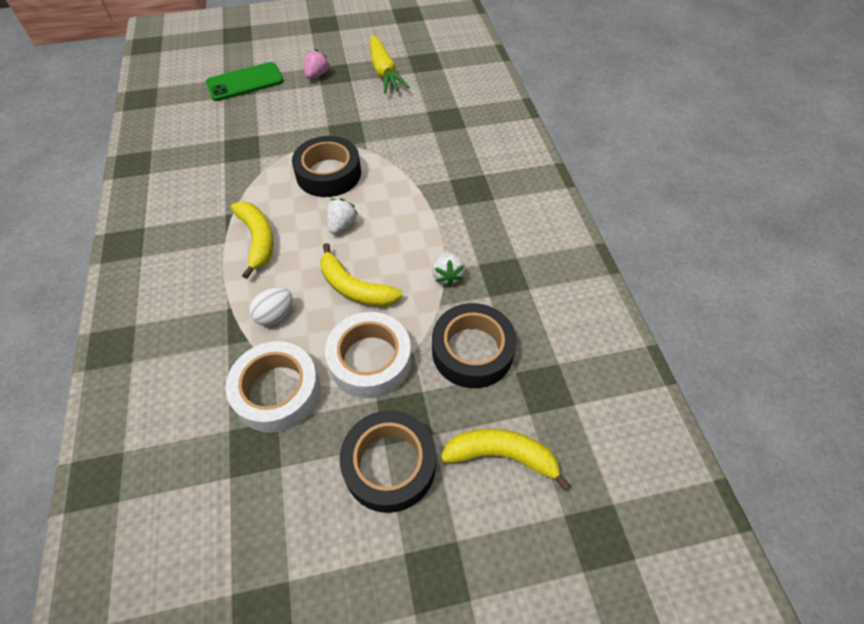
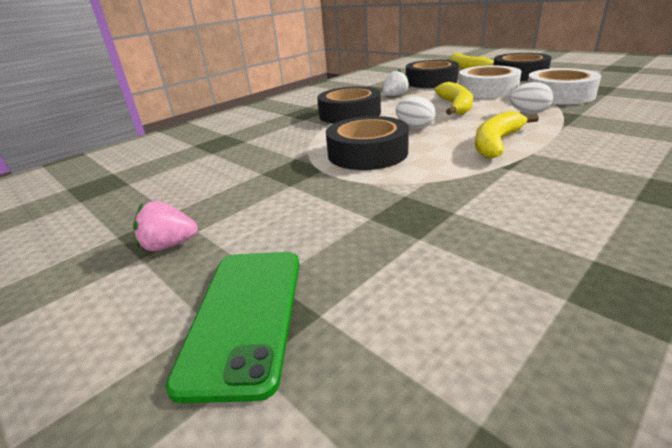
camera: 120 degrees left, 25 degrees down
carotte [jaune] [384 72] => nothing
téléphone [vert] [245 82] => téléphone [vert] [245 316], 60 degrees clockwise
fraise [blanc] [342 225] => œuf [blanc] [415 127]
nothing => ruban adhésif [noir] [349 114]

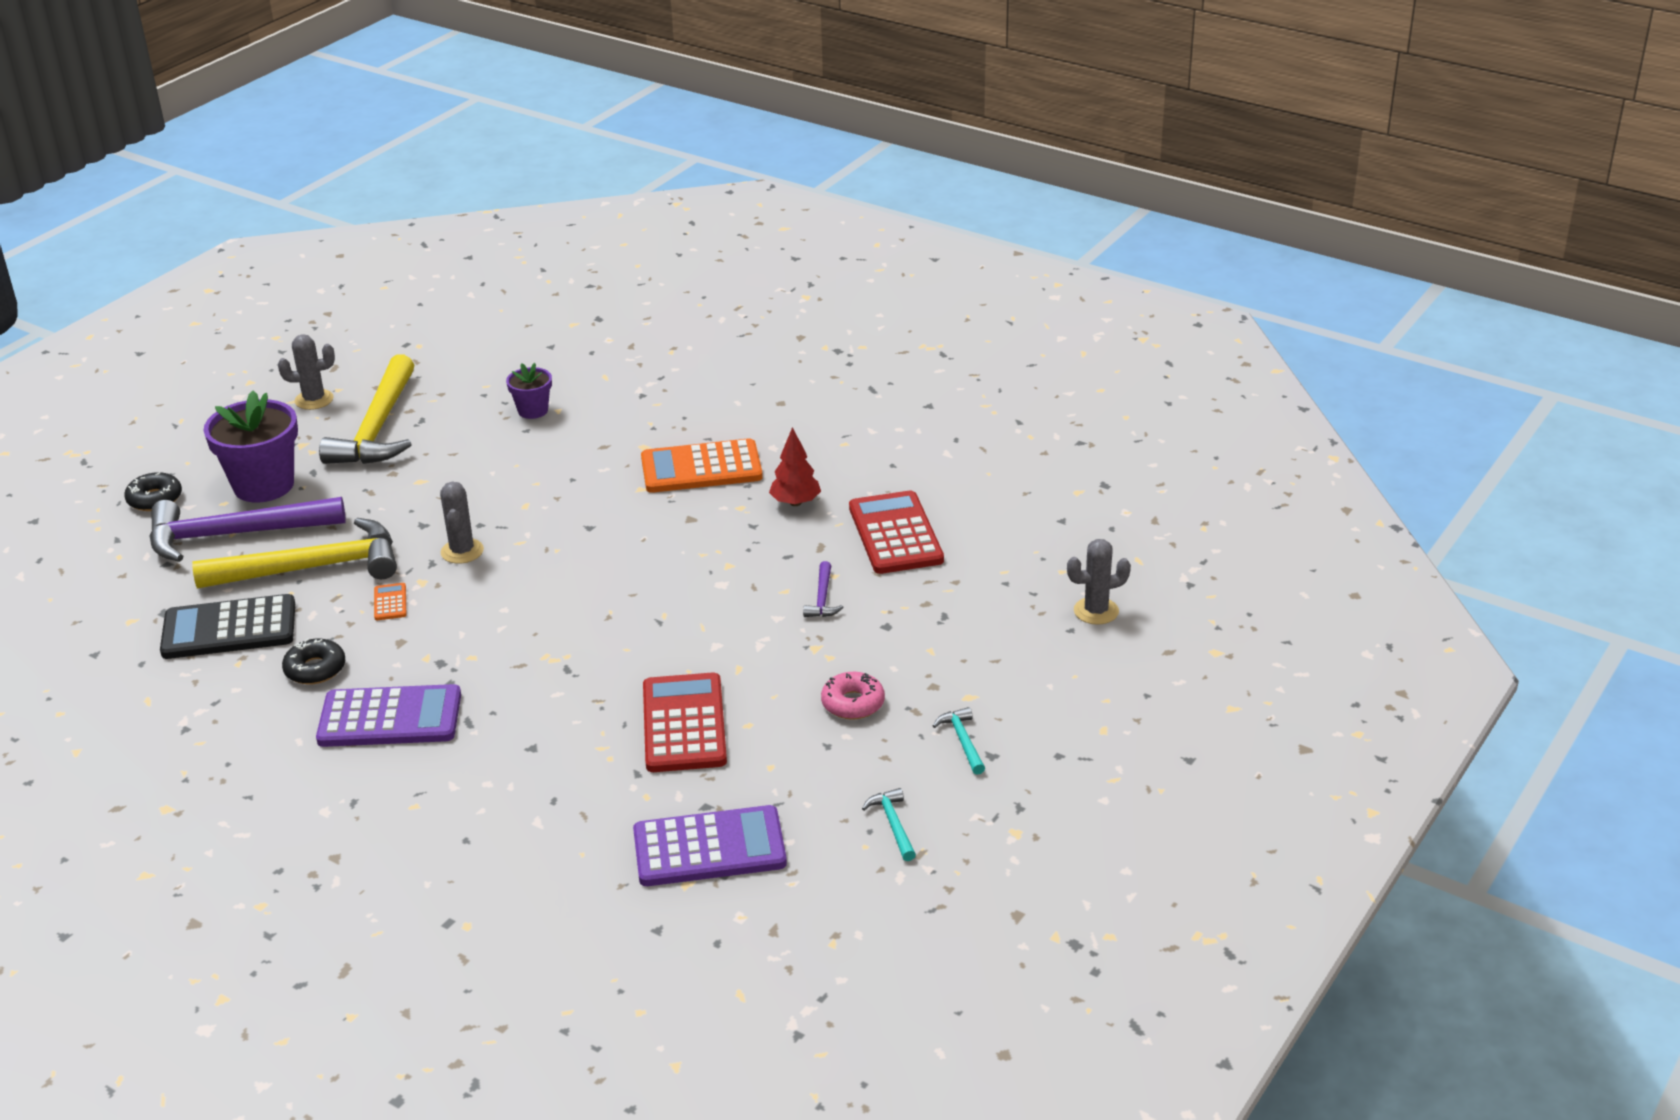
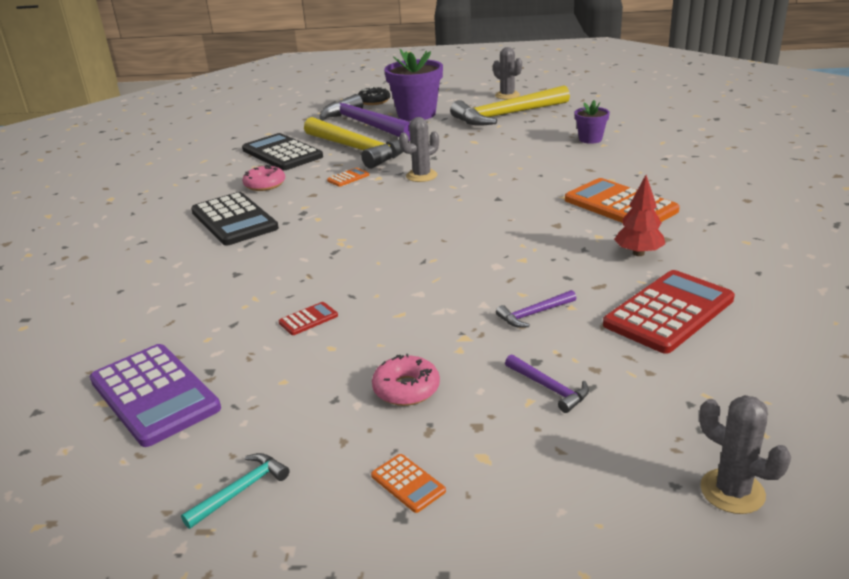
camera: 60 degrees right, 5 degrees down
beignet [noir] [315 669] => beignet [rose] [265 184]
calculatrice [rouge] [684 724] => calculatrice [rouge] [308 319], x0.43
calculatrice [violet] [390 718] => calculatrice [noir] [234 220]
marteau [turquoise] [962 741] => calculatrice [orange] [408 483]
nothing => marteau [violet] [549 388]

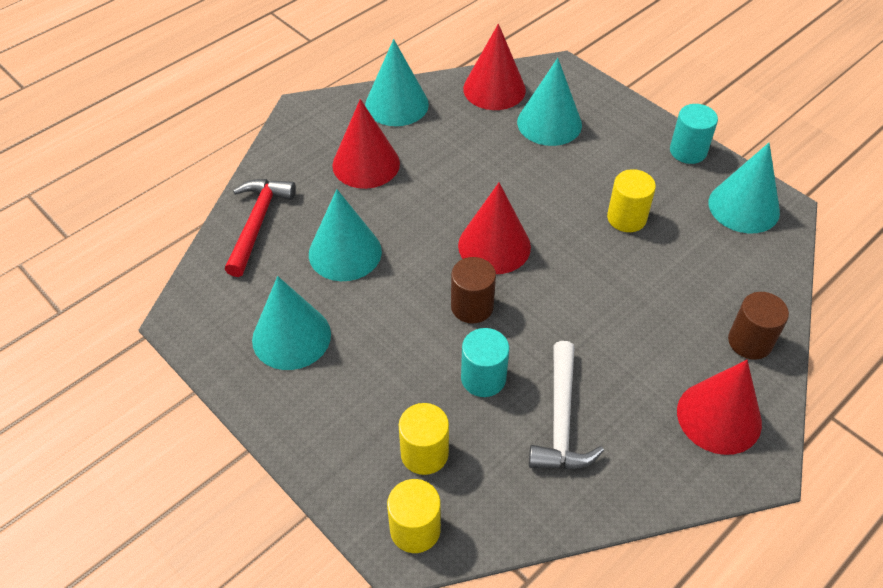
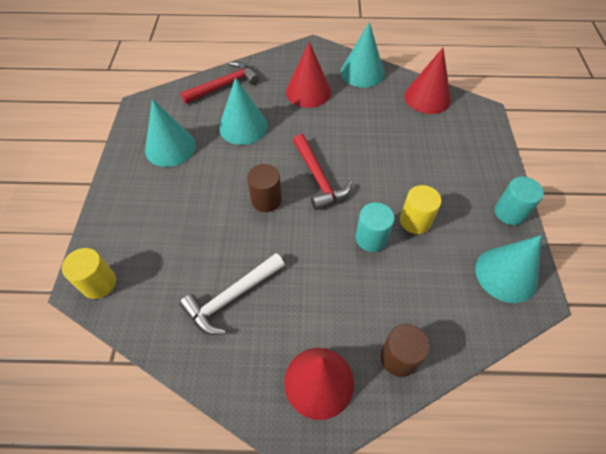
camera: 45 degrees right, 5 degrees up
cône [turquoise] [549 123] => nothing
cône [rouge] [494 246] => marteau [rouge] [318 178]
cylindre [turquoise] [483 378] => cylindre [turquoise] [371 238], moved
cylindre [jaune] [424 453] => nothing

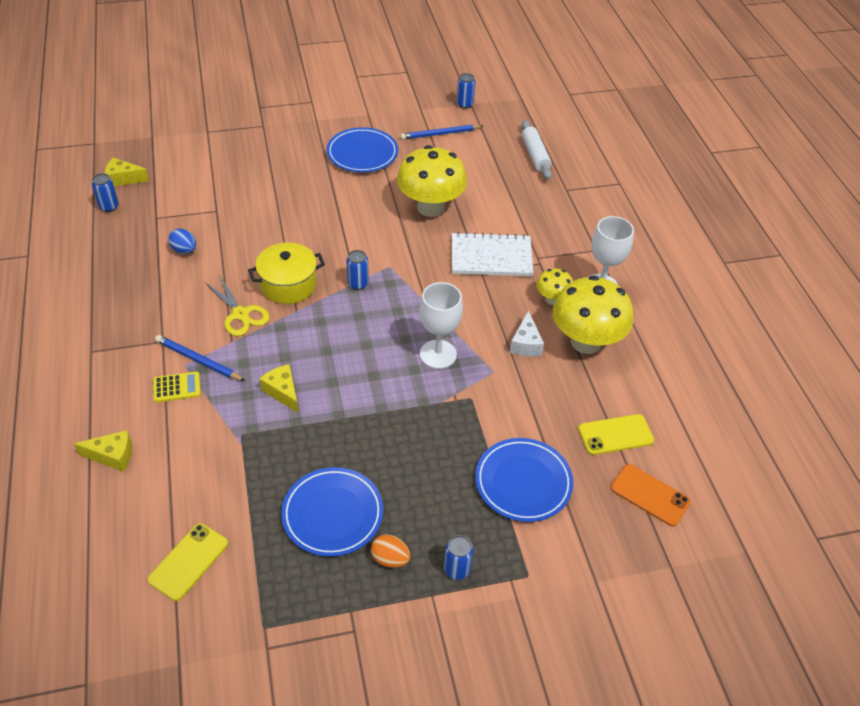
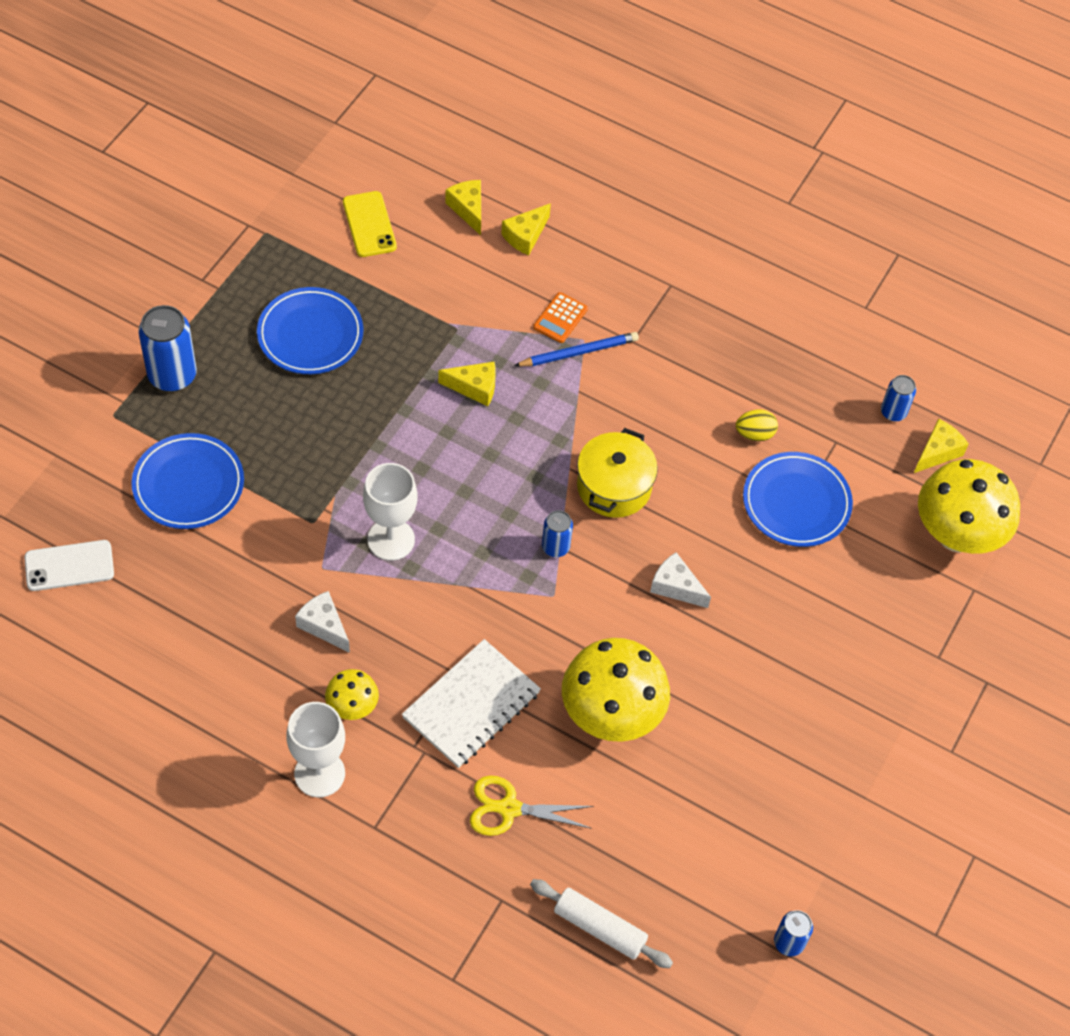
camera: 130 degrees right, 10 degrees up
crayon [bleu] [440 134] => nothing
assiette [bleu] [362 153] => assiette [bleu] [796 503], moved
œuf [bleu] [184 250] => œuf [jaune] [754 434]
champignon [jaune] [586 342] => champignon [jaune] [956 535], moved
ciseaux [jaune] [240 314] => ciseaux [jaune] [508 808], moved
calculatrice [jaune] [177 387] => calculatrice [orange] [560 318]
téléphone [jaune] [615 435] => nothing
téléphone [orange] [650 495] => téléphone [blanc] [69 566]
œuf [orange] [390 559] => nothing
canette [bleu] [456 569] => canette [bleu] [172 375], x1.79
nothing => fromage [jaune] [468 209]
nothing => fromage [blanc] [676 587]

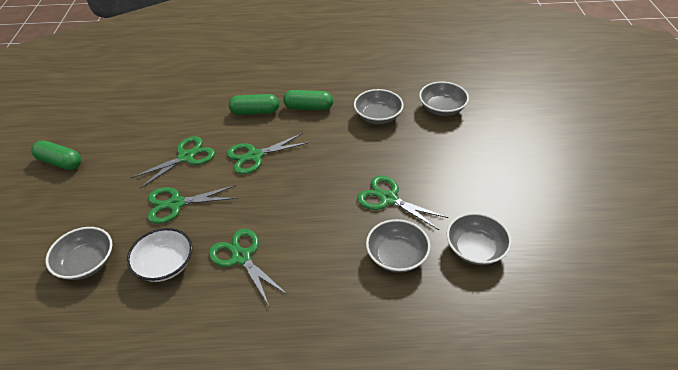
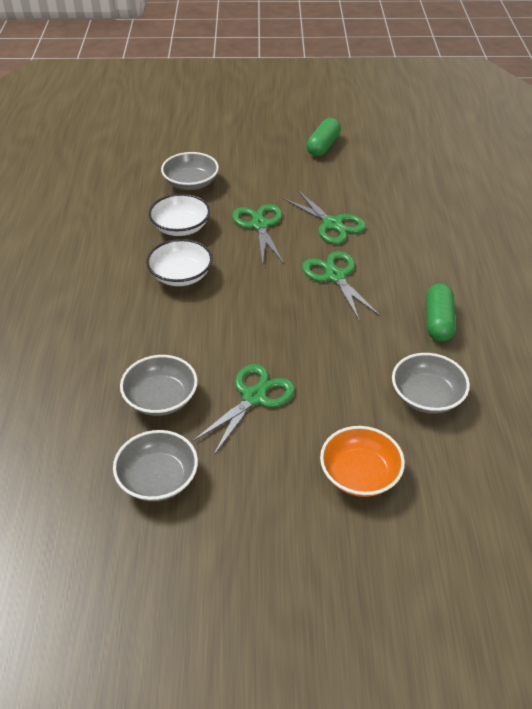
camera: 90 degrees right, 0 degrees up
bol [gris] [442 108] => nothing
gélule [vert] [255 112] => nothing
ciseaux [vert] [241 257] => bol [blanc] [181 275]
nothing => bol [orange] [359 474]

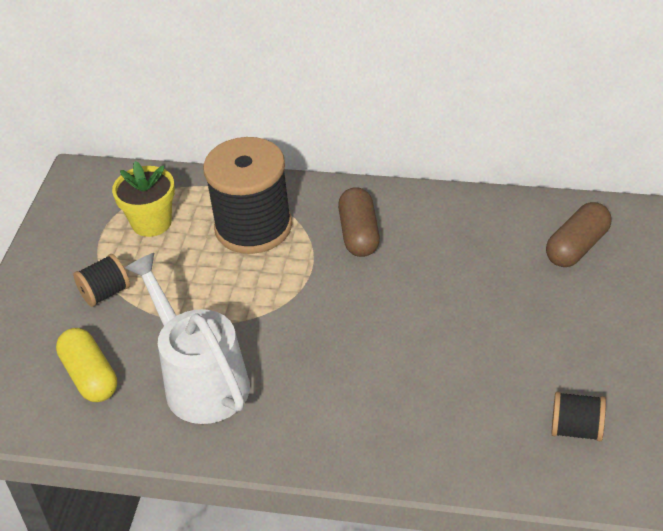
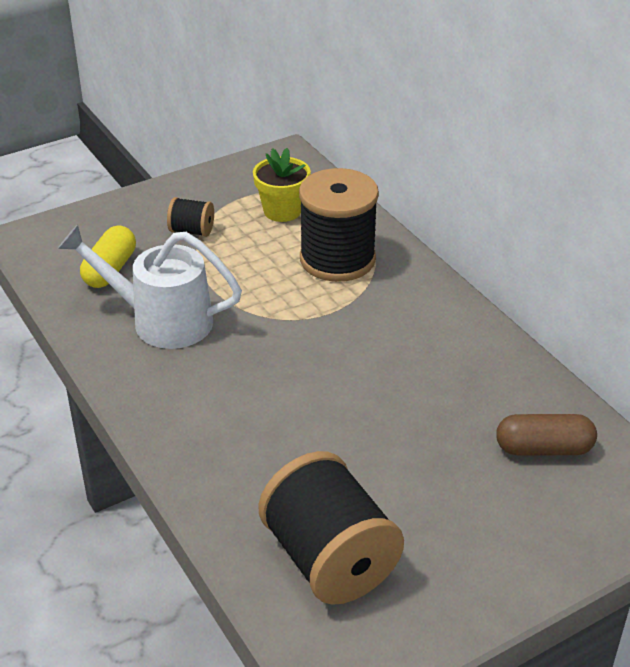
camera: 45 degrees right, 5 degrees down
gélule [marron] [359 234] => nothing
arrosoir [blanc] [199 380] => arrosoir [blanc] [160 321], 90 degrees counterclockwise
bobine [noir] [576 429] => bobine [noir] [329 559], x2.12

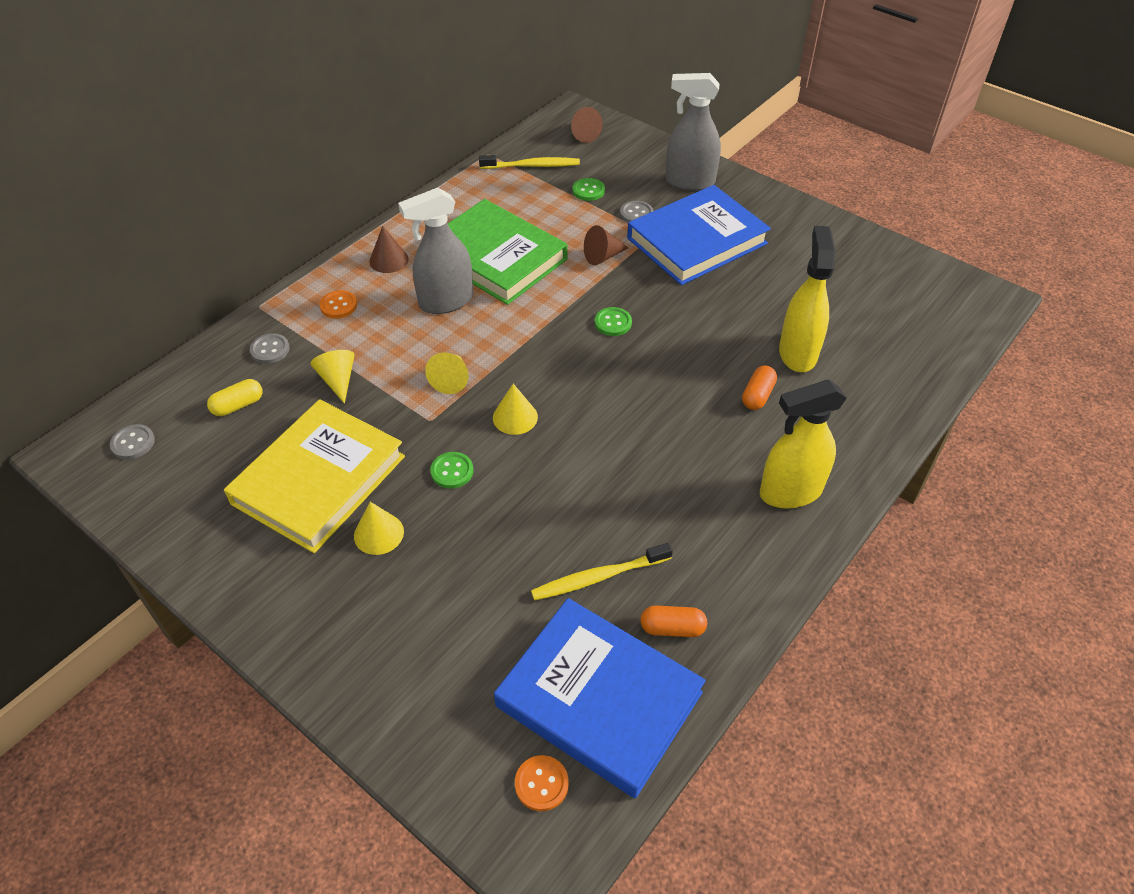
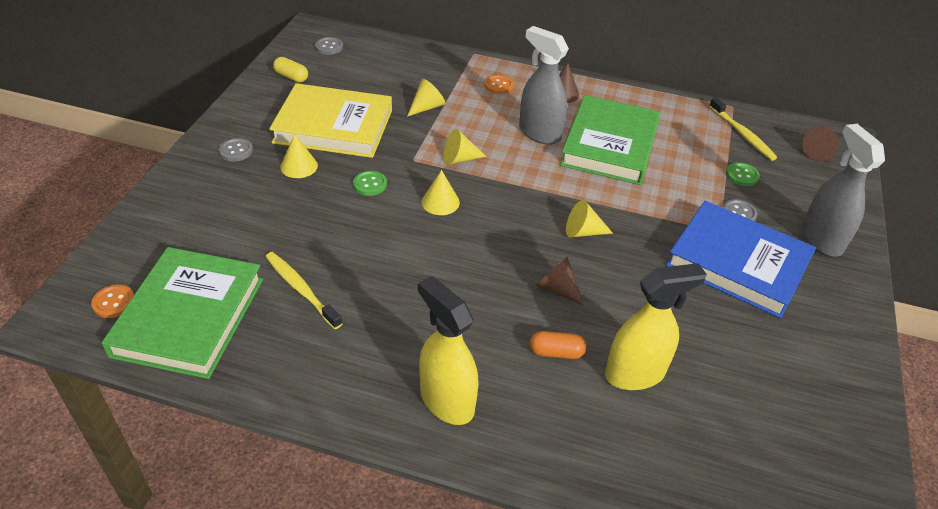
camera: 65 degrees right, 5 degrees down
cône [marron] [603 256] => cône [marron] [557 288], moved
bouton [vert] [613 323] => cône [jaune] [583 232]
bouton [gris] [270 350] => bouton [gris] [236 151], moved
gélule [jaune] [238 405] => gélule [jaune] [291 77], moved
livre [bleu] [599 699] => livre [vert] [189 317]
gélule [orange] [672 628] => nothing

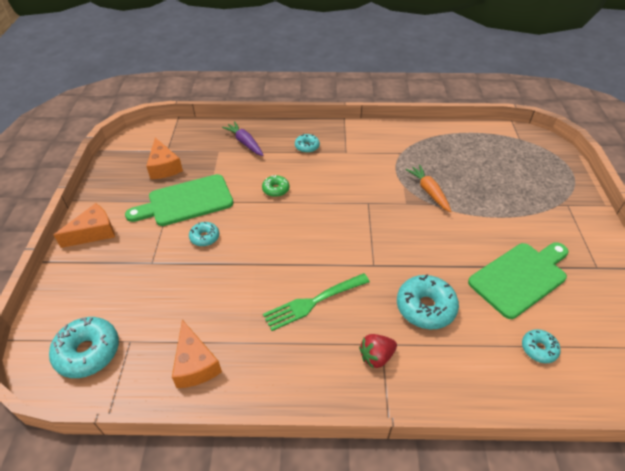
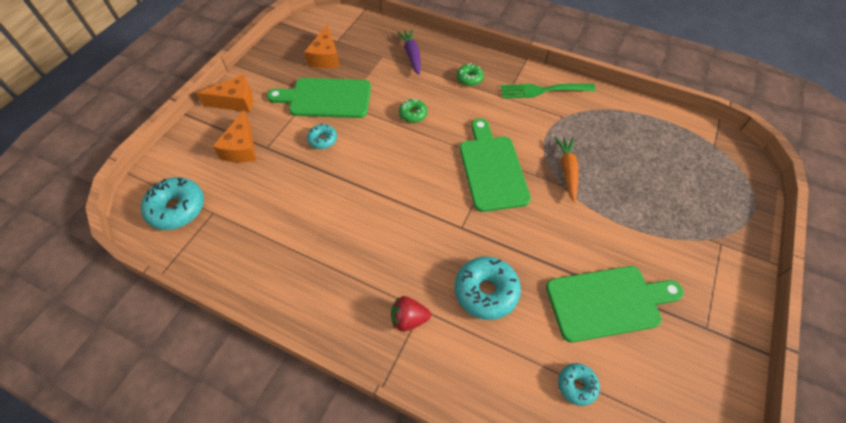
camera: 25 degrees right, 10 degrees up
beignet [turquoise] [307 147] => beignet [vert] [469 78]
fourchette [vert] [313 302] => fourchette [vert] [543 90], moved
fromage [orange] [195 364] => fromage [orange] [241 148], moved
nothing => planche à découper [vert] [492 169]

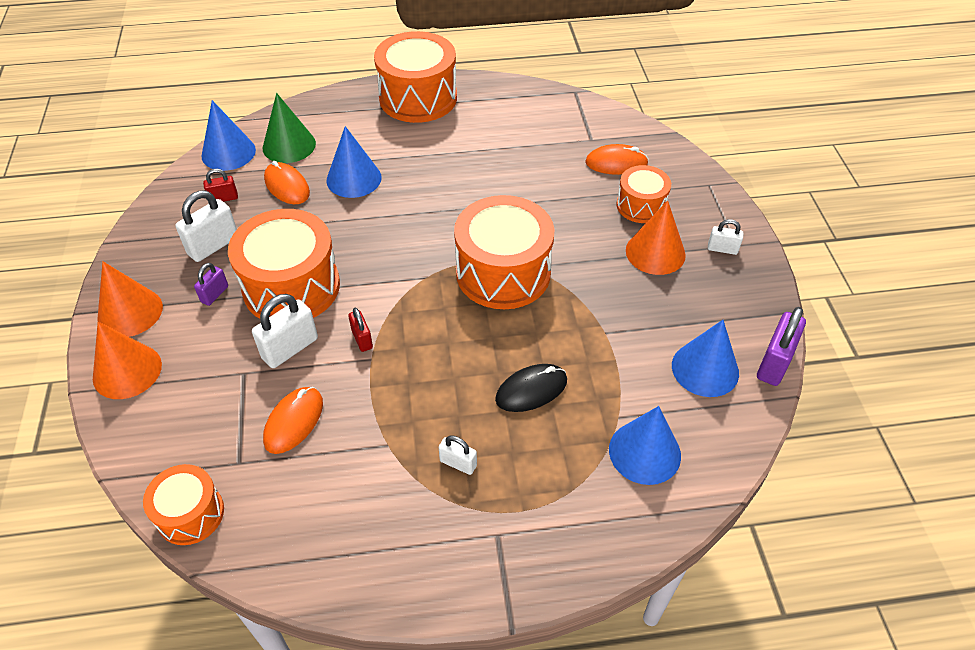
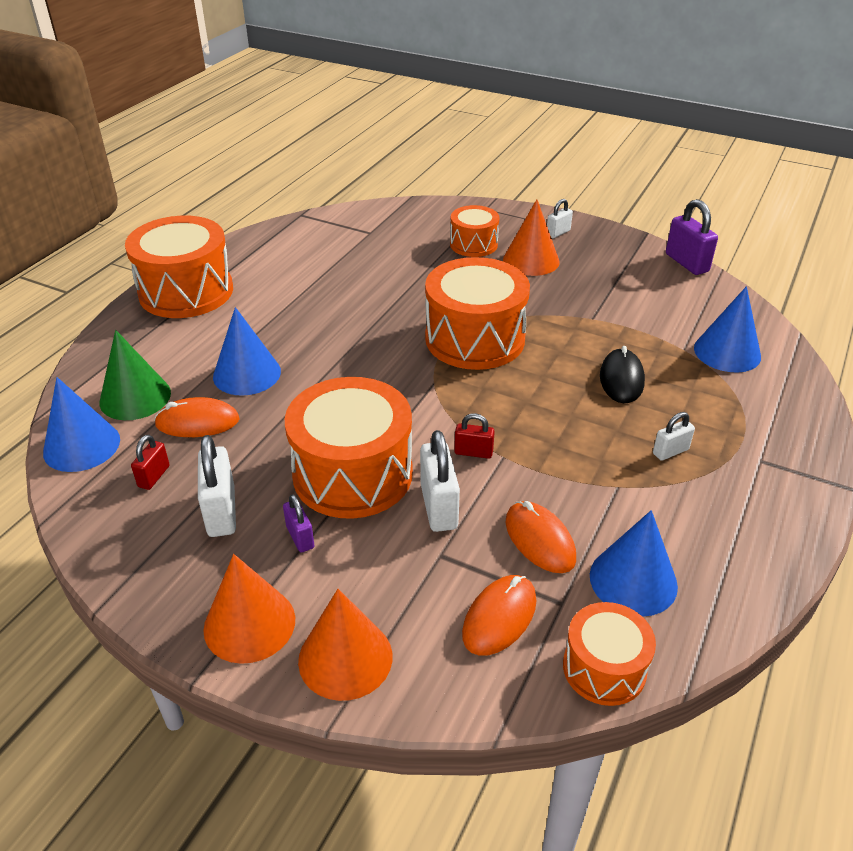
camera: 55 degrees left, 10 degrees down
souris [orange] [616 163] => souris [orange] [499 617], moved
cône [bleu] [705 369] => cône [bleu] [633 580], moved

